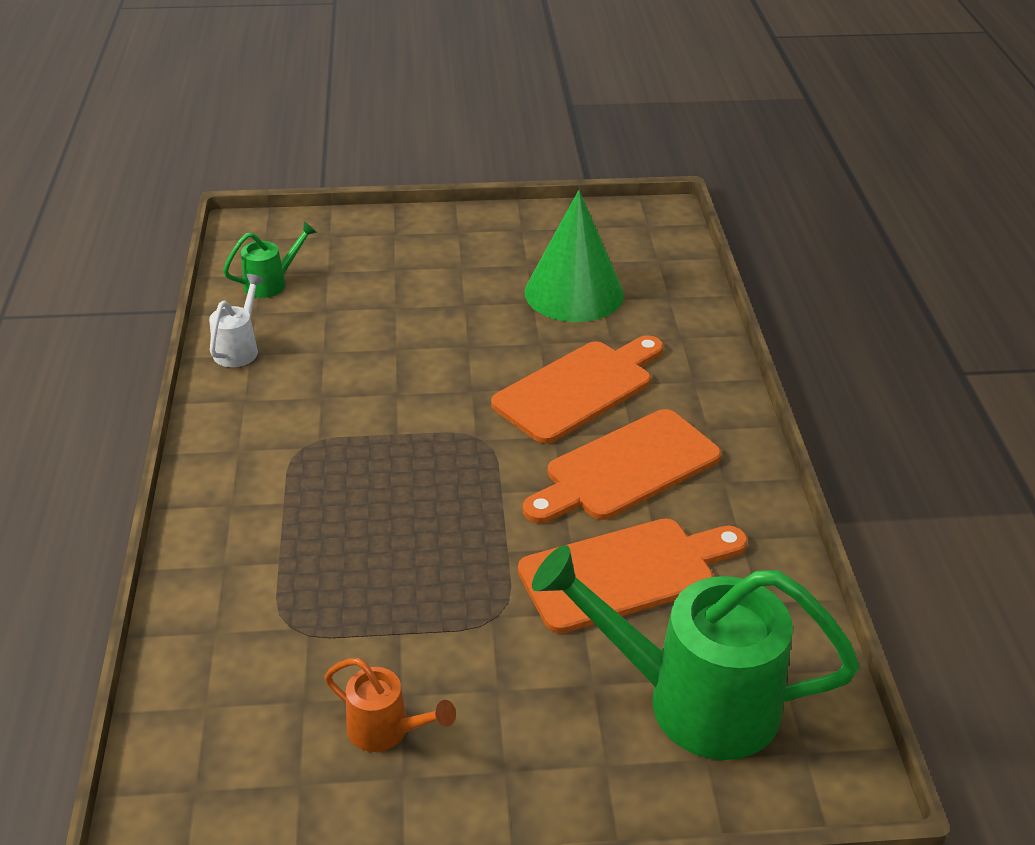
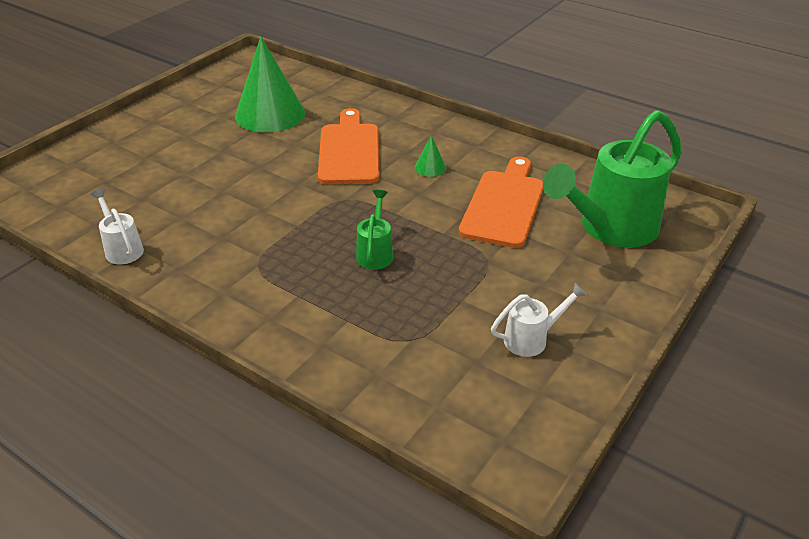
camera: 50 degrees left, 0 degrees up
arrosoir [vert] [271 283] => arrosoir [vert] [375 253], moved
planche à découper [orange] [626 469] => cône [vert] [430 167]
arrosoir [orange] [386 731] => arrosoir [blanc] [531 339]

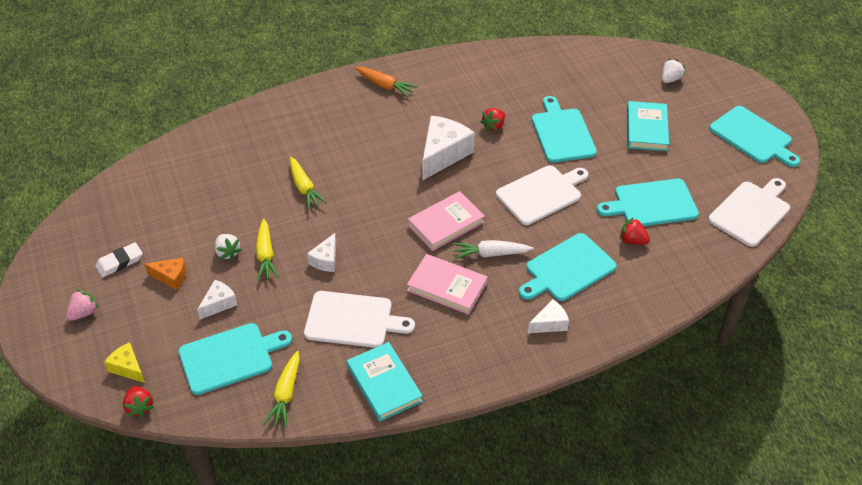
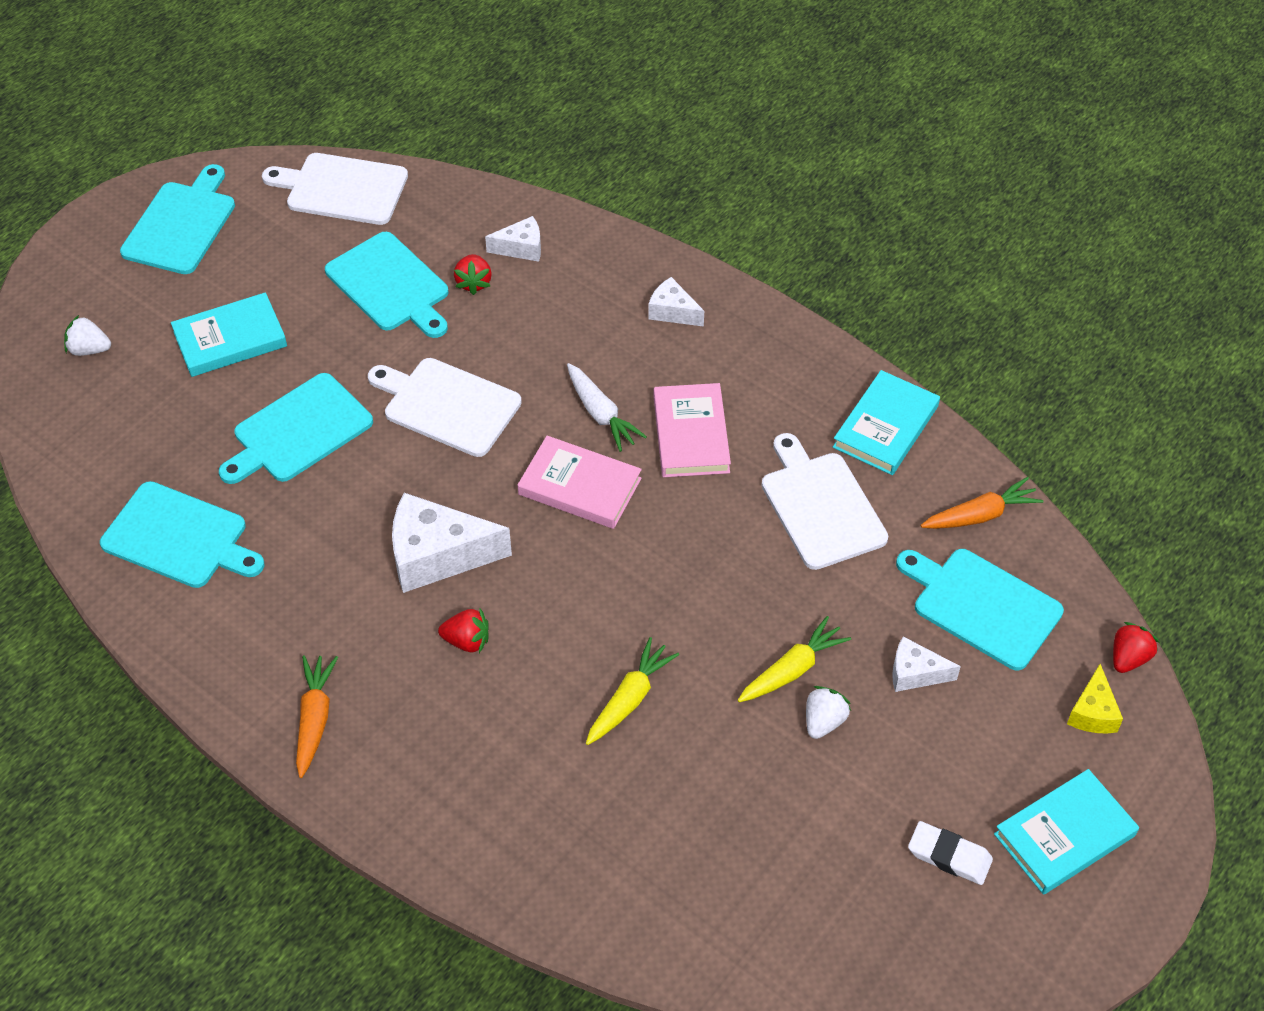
camera: 120 degrees left, 5 degrees up
fraise [rouge] [493 126] => fraise [rouge] [467 641], moved
fromage [blanc] [326 260] => fromage [blanc] [521 248], moved
planche à découper [turquoise] [567 269] => planche à découper [turquoise] [179 537], moved
fromage [orange] [171 277] => nothing
fraise [rose] [83 313] => livre [turquoise] [1064 835]
carotte [jaune] [285 394] => carotte [orange] [981 515]

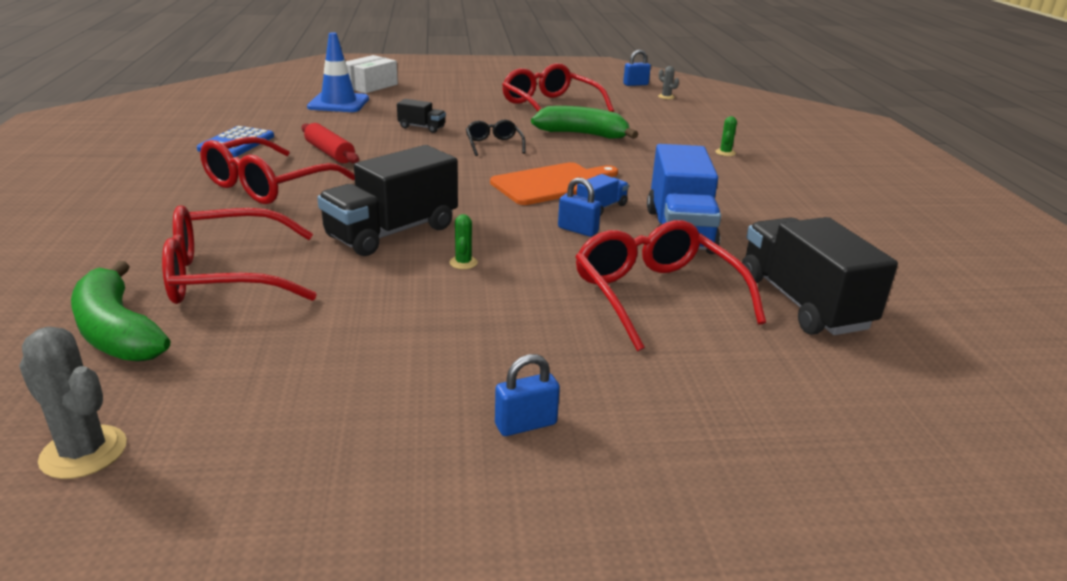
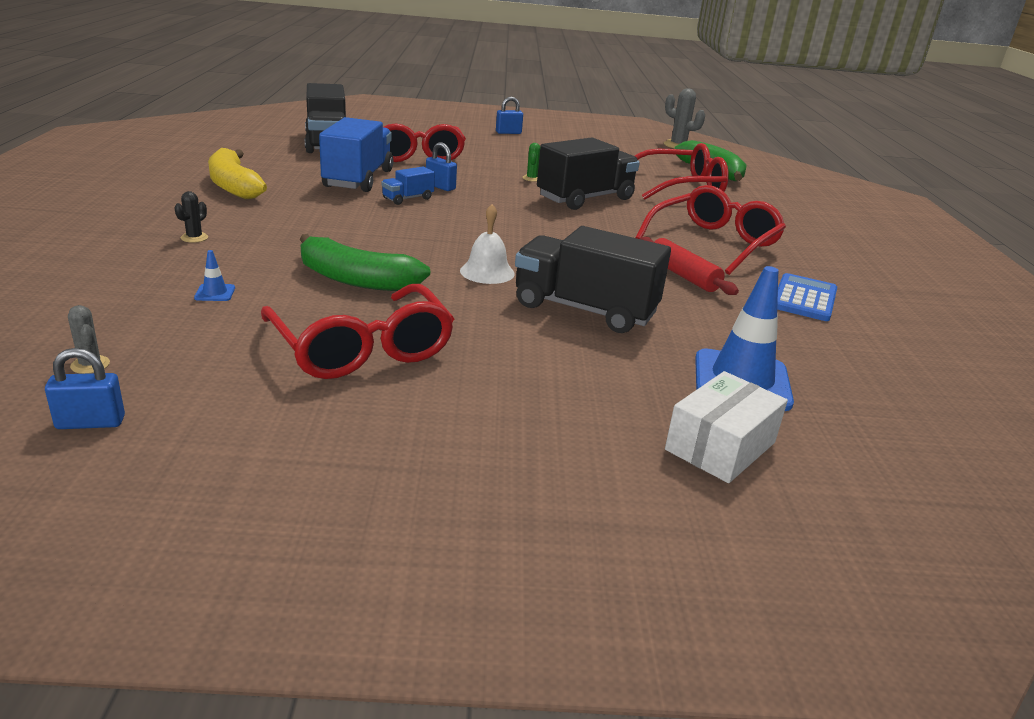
camera: 175 degrees left, 0 degrees up
camion [noir] [421 127] => camion [noir] [584 309], x2.12
cactus [vert] [725 153] => cactus [noir] [194 238]
lunettes [noir] [494 145] => cloche [blanc] [487 272]
planche à découper [orange] [553 184] => nothing
nothing => banane [jaune] [233 186]
nothing => cône de chantier [bleu] [215 293]

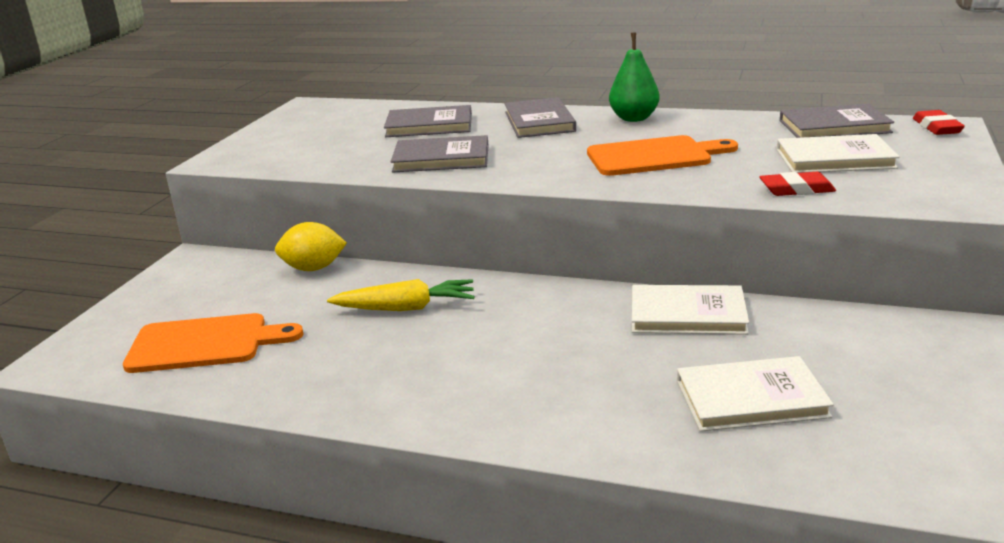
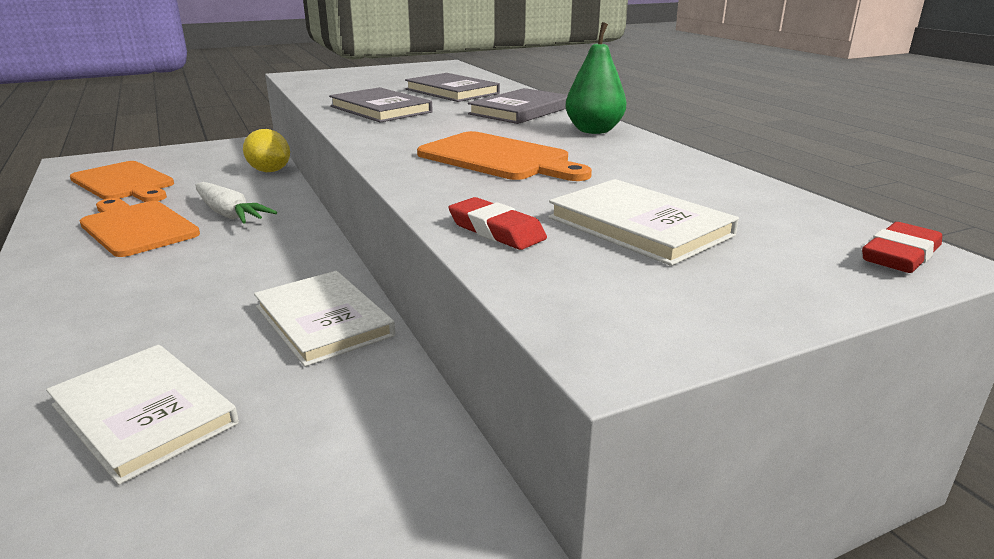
camera: 45 degrees right, 0 degrees up
livre [gris] [834 127] => nothing
carotte [jaune] [405 308] => carotte [blanc] [229 214]
nothing => planche à découper [orange] [136 227]

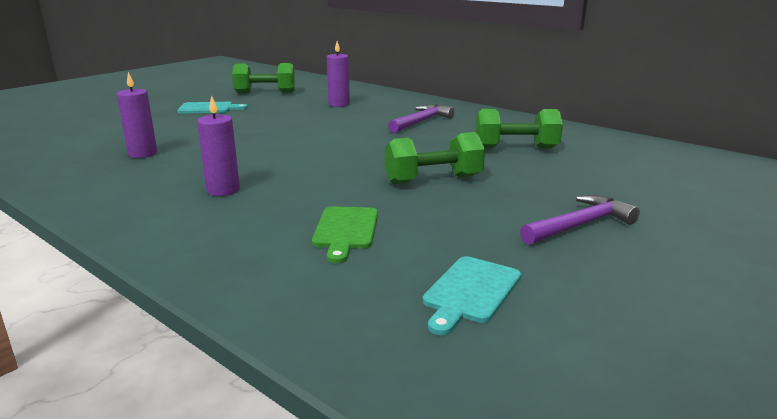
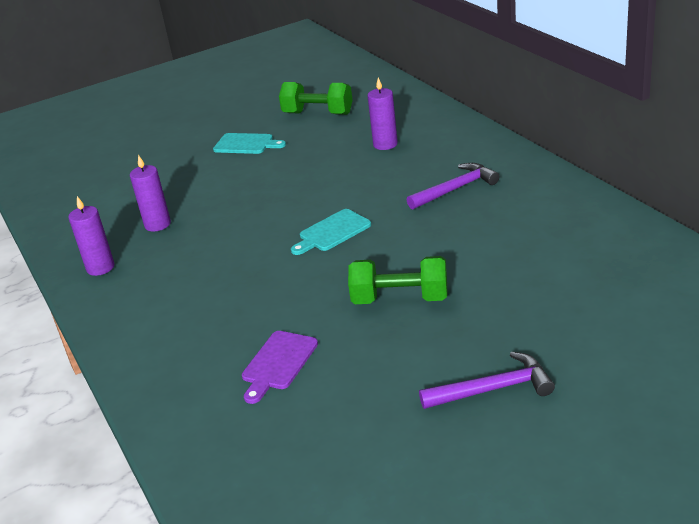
camera: 25 degrees right, 10 degrees up
bougie [violet] [223 190] => bougie [violet] [100 268], moved
haltère [vert] [515 148] => nothing
planche à découper [vert] [346 230] => planche à découper [violet] [278 363]
planche à découper [turquoise] [470 292] => planche à découper [turquoise] [332 232], moved

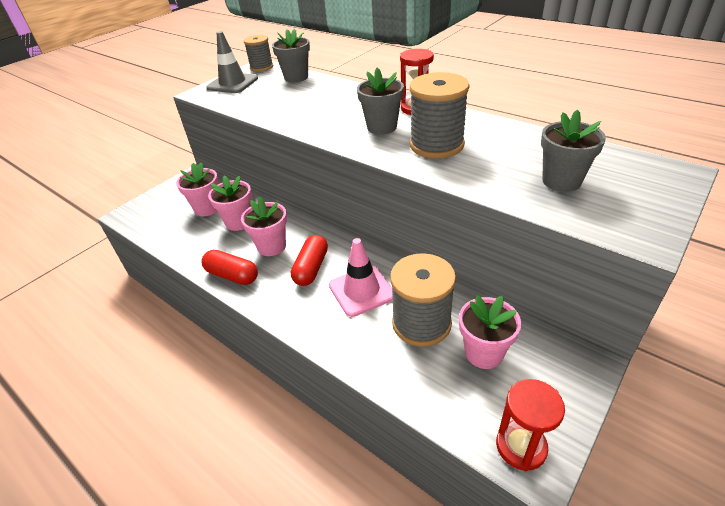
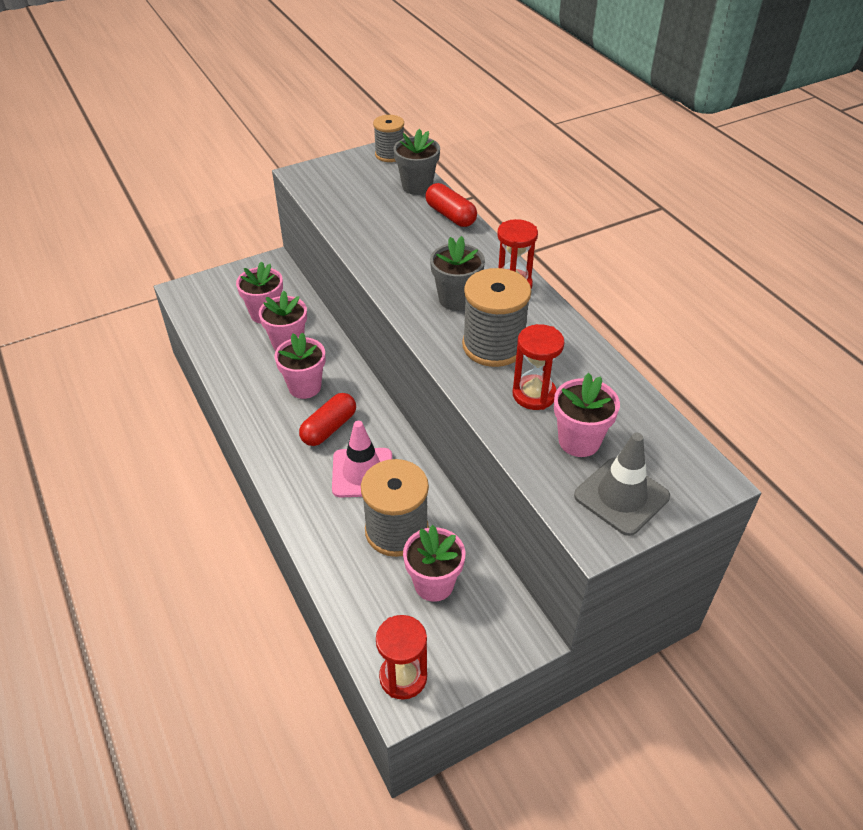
camera: 20 degrees right, 5 degrees up
cône de chantier [gris] [232 83] => cône de chantier [gris] [621 496], moved
pot de fleurs [gris] [561 181] => pot de fleurs [rose] [579 441]
gélule [rouge] [232 275] => gélule [rouge] [450 215], moved
nothing => sablier [rouge] [534 394]

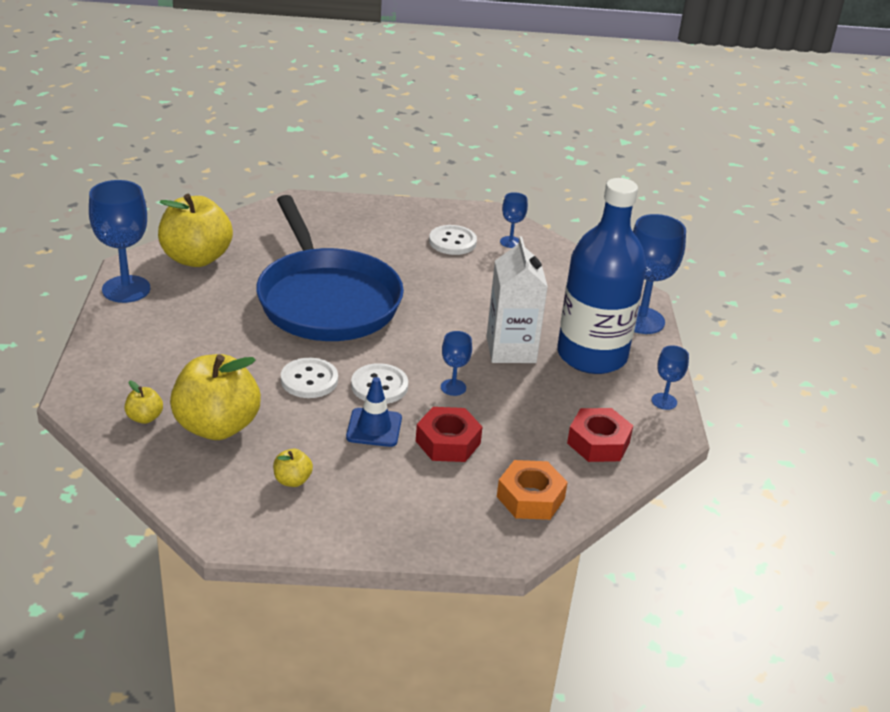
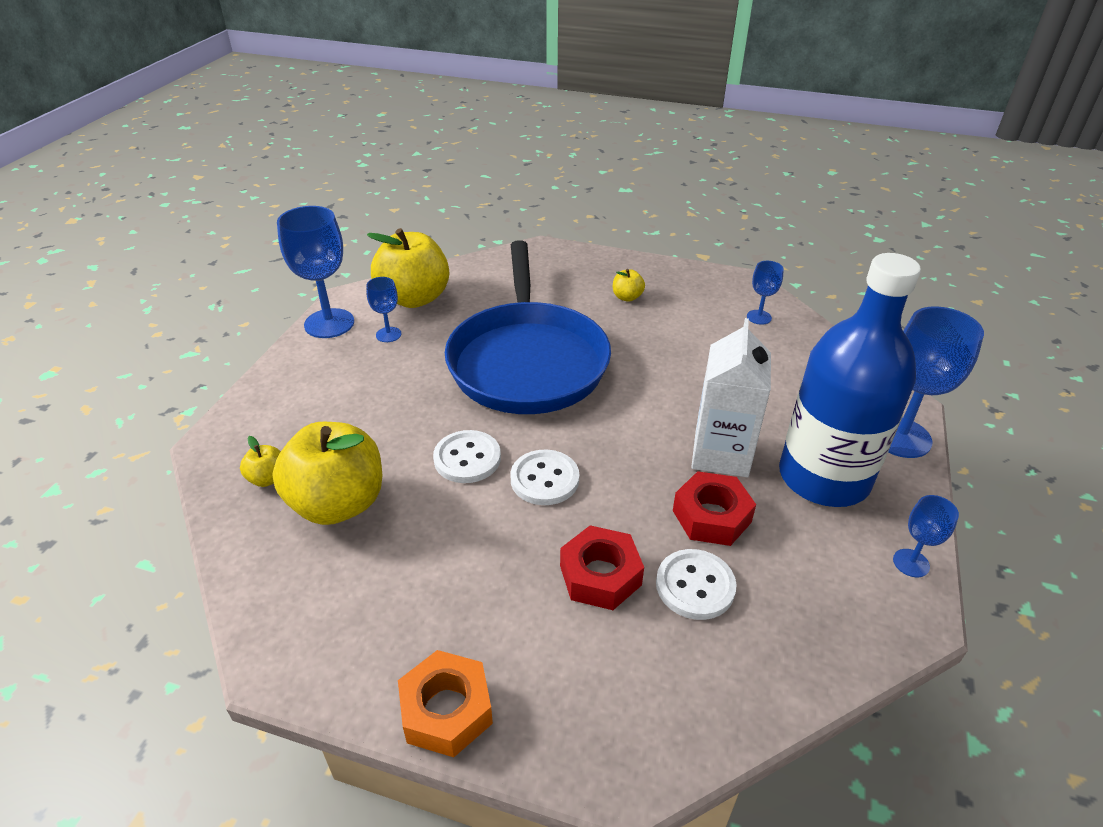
camera: 20 degrees right, 5 degrees up
bouton [blanc] [452 242] => bouton [blanc] [695 586], moved
verre à pied [bleu] [453 387] => verre à pied [bleu] [388 334], moved
cône de chantier [bleu] [374 428] => nothing
écrou [rouge] [598 442] => écrou [rouge] [711 516], moved
pomme [jaune] [292 480] => pomme [jaune] [627 297], moved
écrou [orange] [530 498] => écrou [orange] [446 710], moved

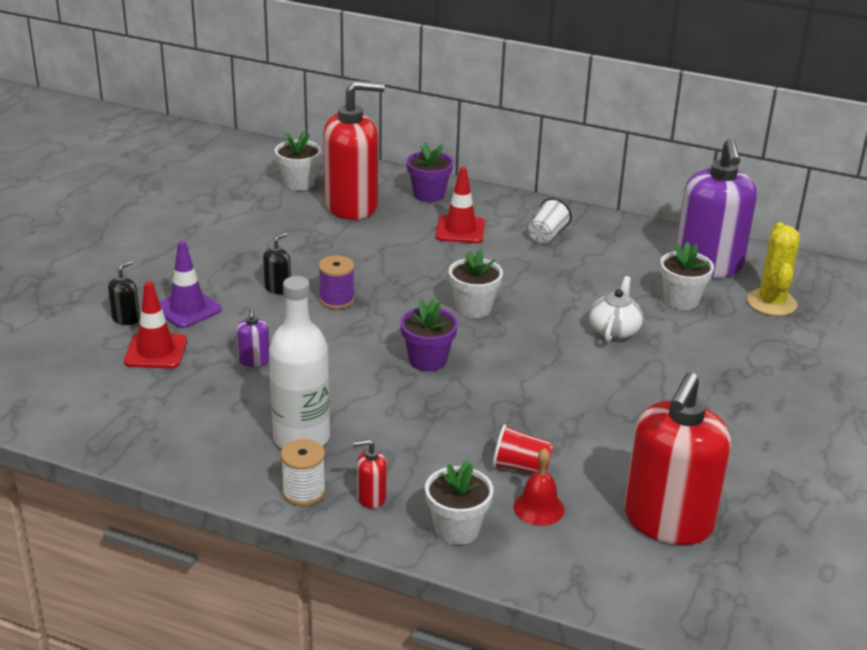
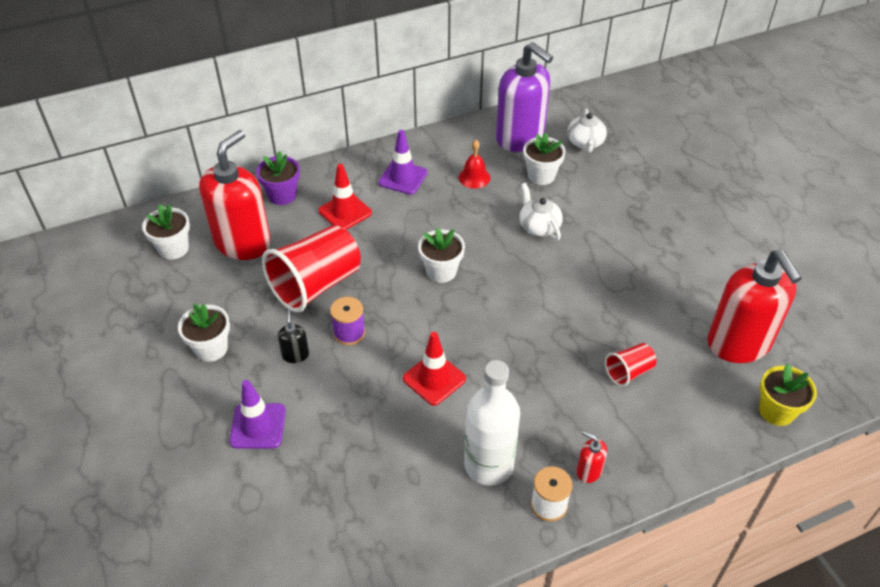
camera: 45 degrees left, 15 degrees up
gobelet [blanc] [547 235] => cône de chantier [violet] [403 178]
cactus [jaune] [771 303] => théière [blanc] [585 143]
distributeur de savon [noir] [126 318] => nothing
cône de chantier [rouge] [156 351] => cône de chantier [rouge] [434 379], moved
pot de fleurs [violet] [428 360] => nothing
distributeur de savon [violet] [254 360] => nothing
distributeur de savon [rouge] [371 497] => distributeur de savon [rouge] [588 471], 90 degrees clockwise
cloche [rouge] [538 508] => cloche [rouge] [474 177], moved
pot de fleurs [blanc] [457 529] => pot de fleurs [blanc] [211 348], moved
nothing => gobelet [rouge] [316 285]
nothing => pot de fleurs [jaune] [776 411]

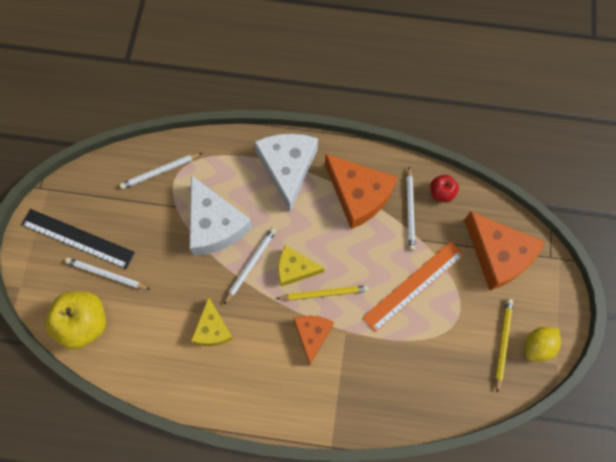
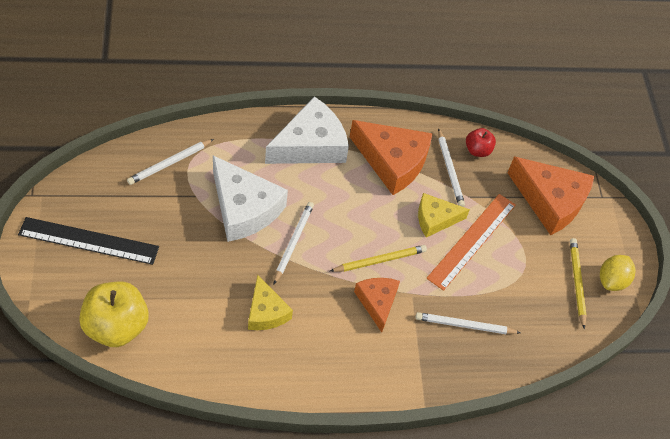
camera: 20 degrees left, 15 degrees down
fromage [blanc] [287 168] => fromage [blanc] [310 145], 75 degrees clockwise
fromage [jaune] [295 269] => fromage [jaune] [435 219], moved
crayon [blanc] [107 275] => crayon [blanc] [465 325], moved

